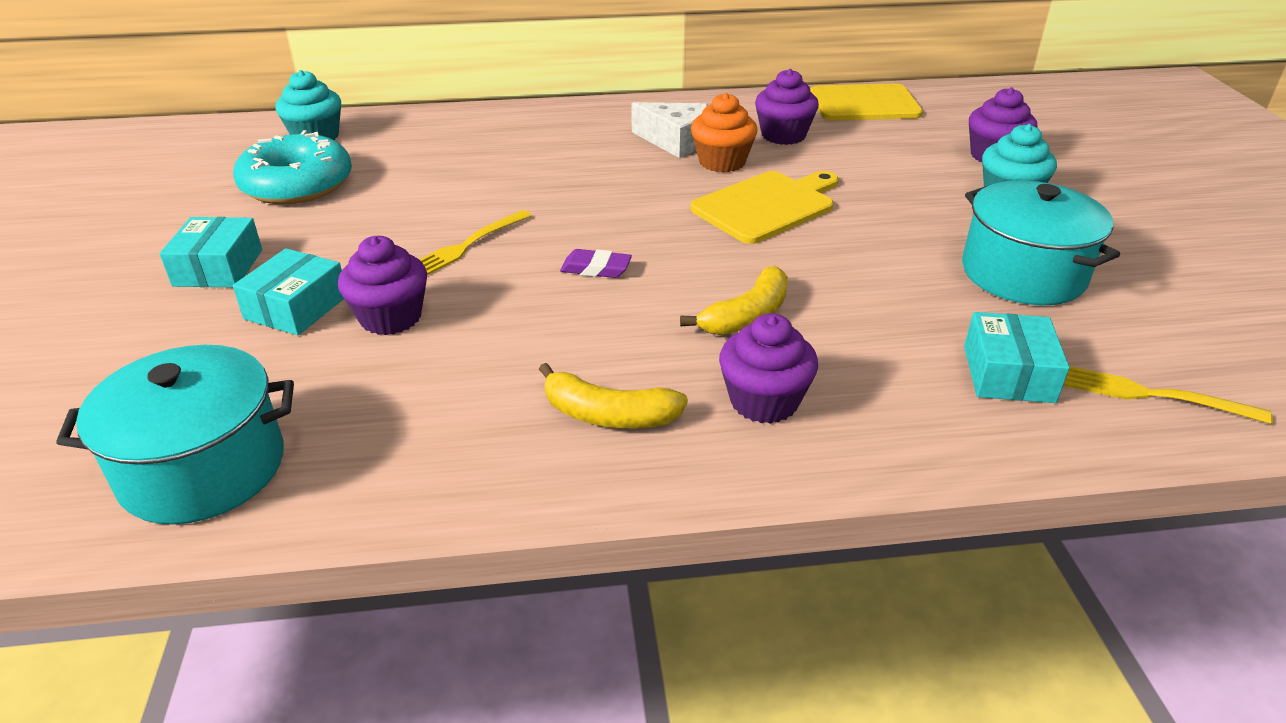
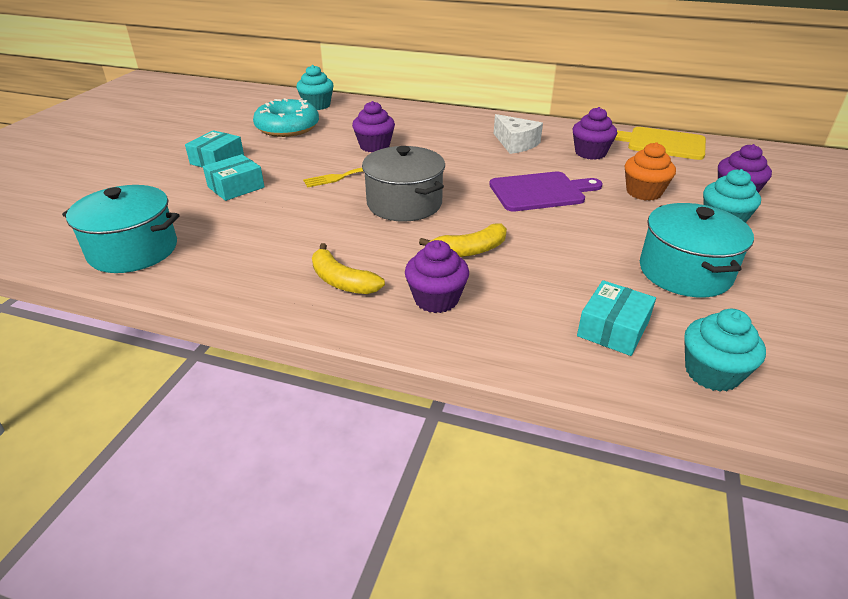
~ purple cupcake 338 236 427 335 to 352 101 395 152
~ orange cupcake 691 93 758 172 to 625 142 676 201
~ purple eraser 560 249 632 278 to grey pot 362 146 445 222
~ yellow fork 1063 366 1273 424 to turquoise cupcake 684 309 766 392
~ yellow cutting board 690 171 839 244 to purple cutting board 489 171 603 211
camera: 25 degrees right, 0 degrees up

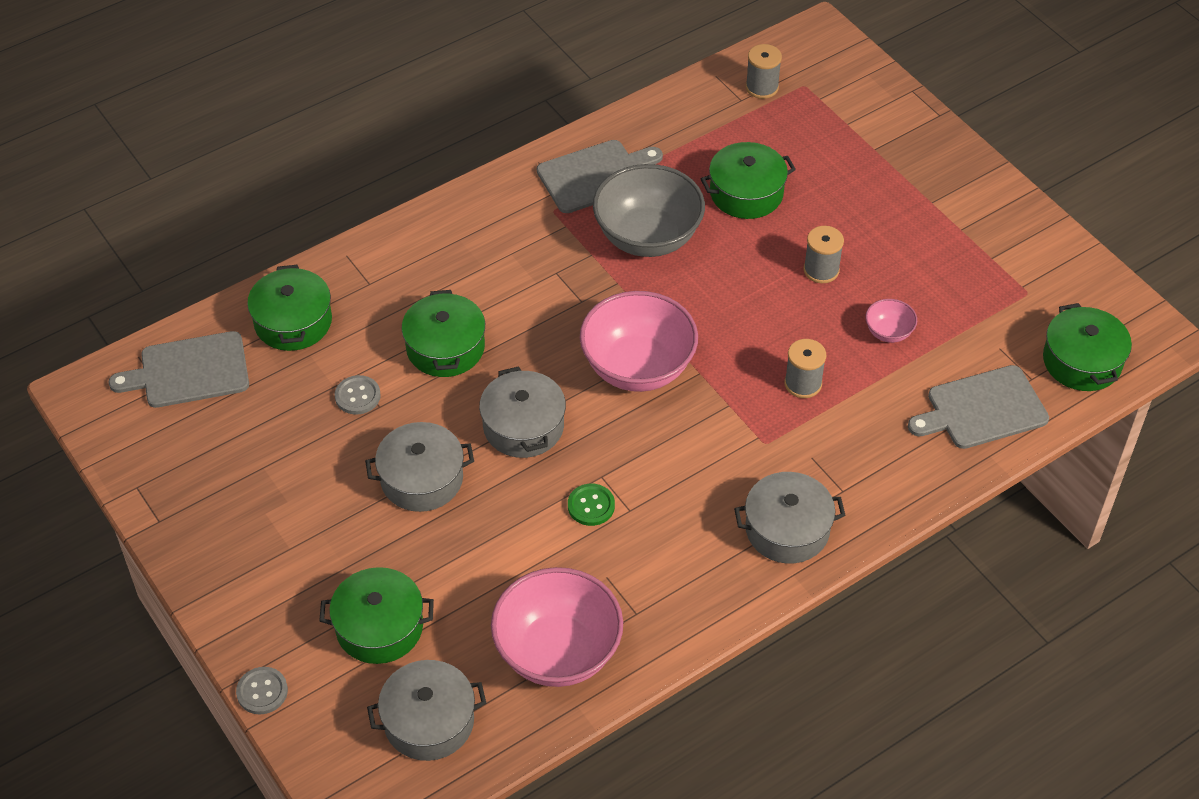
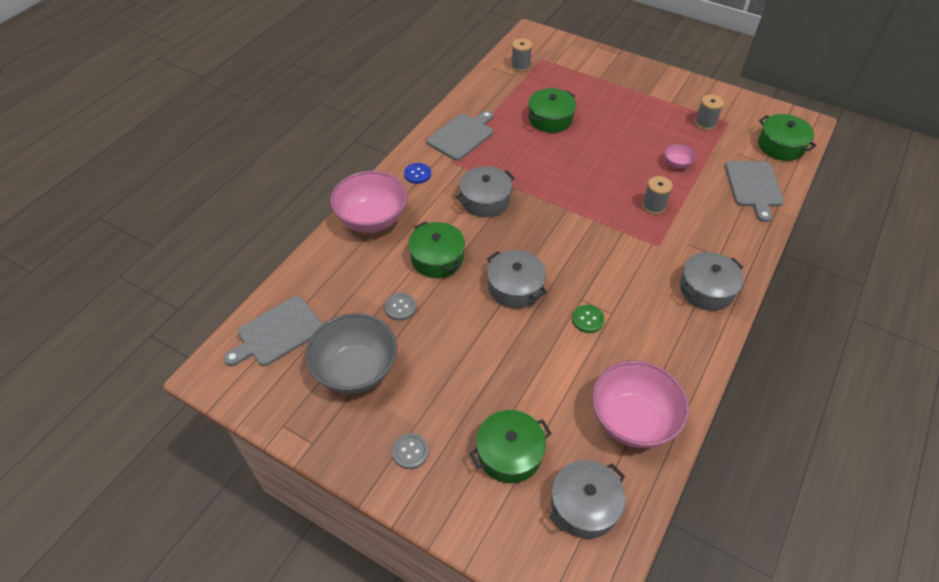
- green pot 247 265 332 351
+ blue button 404 163 431 184
~ grey button 236 667 288 714 to 392 433 429 469
~ grey pot 365 422 474 512 to 456 166 515 217
~ pink bowl 580 291 698 392 to 330 171 407 233
~ grey bowl 593 164 705 257 to 306 313 397 394
~ grey spool 804 226 844 283 to 695 95 724 130
~ grey cutting board 908 365 1049 449 = 725 161 784 222 45 degrees counterclockwise
camera: 25 degrees left, 0 degrees up

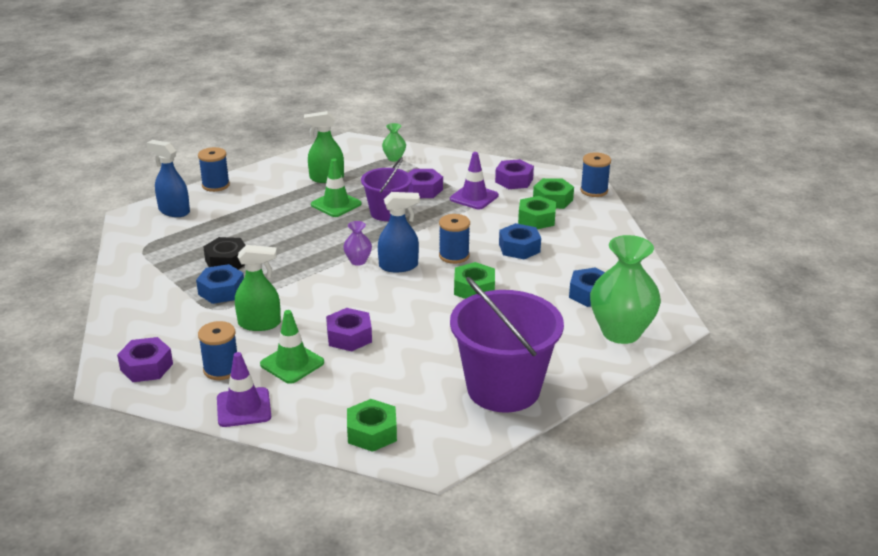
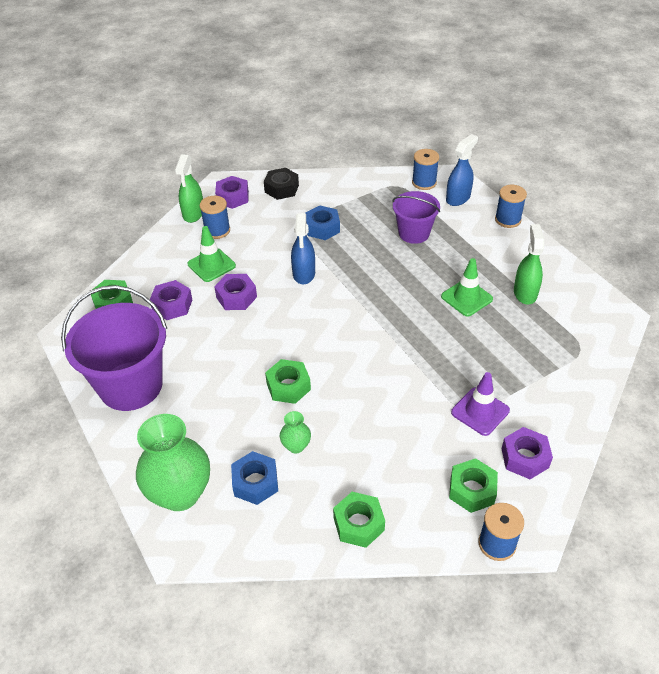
- purple traffic cone 217 352 271 427
- purple vase 343 221 372 266
- blue nut 499 223 541 259
~ black nut 203 237 246 269 to 264 168 299 200
~ green spray bottle 235 245 281 331 to 175 154 203 223
~ purple bucket 361 157 412 221 to 393 191 440 244
~ blue spray bottle 378 192 420 272 to 291 213 315 285
~ green vase 382 123 406 161 to 280 411 311 453
~ purple nut 408 169 443 198 to 150 280 192 320
~ blue spool 439 214 470 264 to 412 149 439 190
~ green nut 518 196 556 229 to 333 492 385 548
camera: 100 degrees right, 15 degrees up

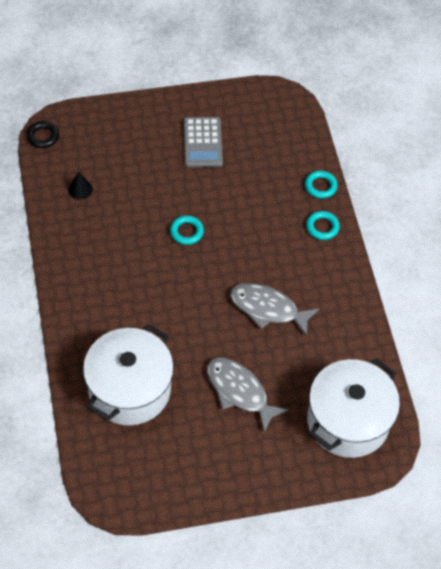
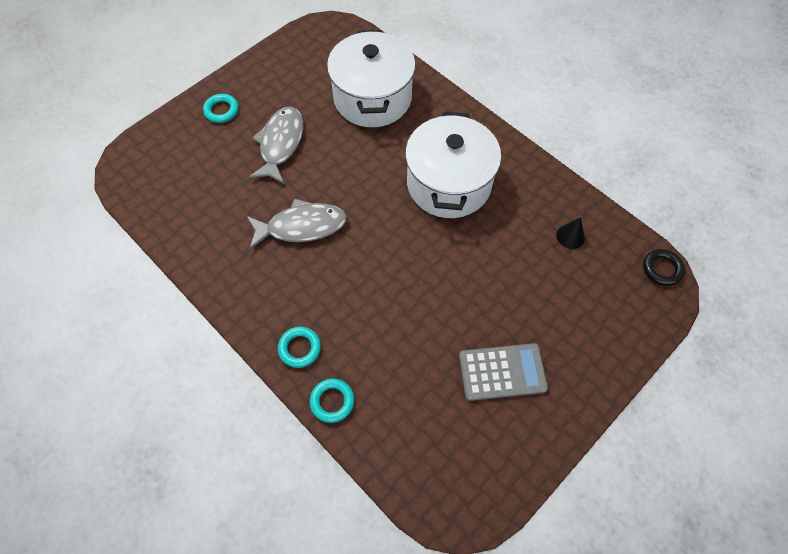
~ turquoise ring 170 215 204 245 to 203 94 239 123
~ white pot 307 358 400 458 to 405 112 501 218
~ grey calculator 184 117 223 167 = 459 343 548 401 120 degrees clockwise
~ grey fish 207 358 289 433 = 249 107 303 184 90 degrees counterclockwise
camera: 150 degrees right, 5 degrees up

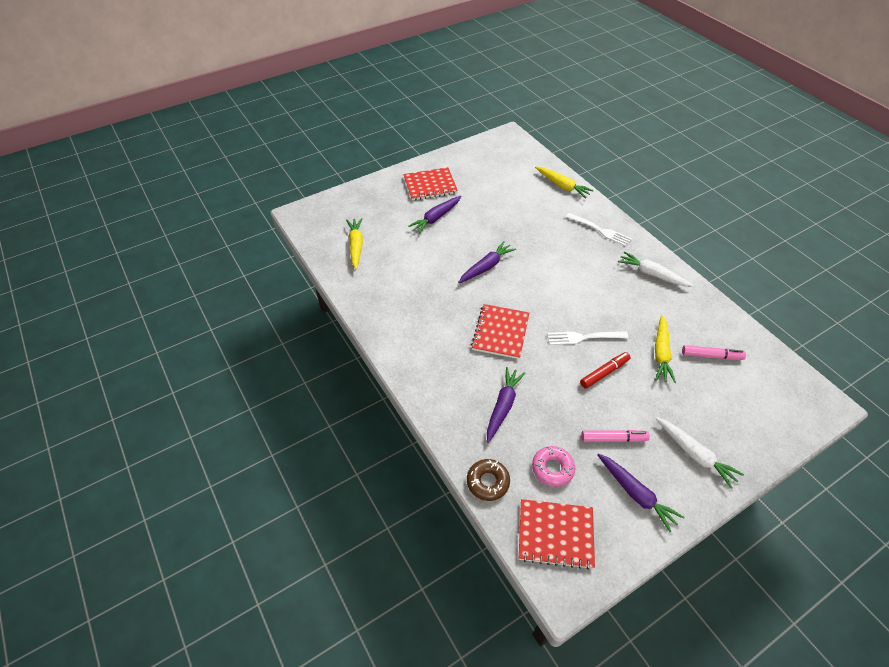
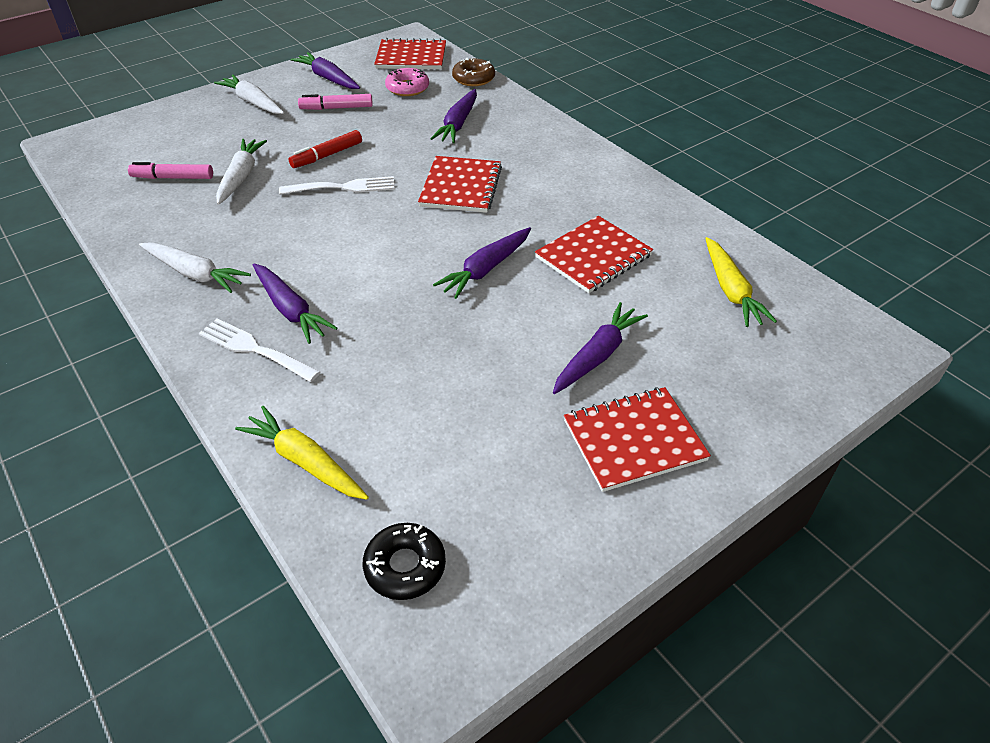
+ purple carrot 253 264 337 344
+ black donut 363 523 446 600
+ red notebook 535 216 653 293
~ yellow carrot 655 315 676 383 to white carrot 216 139 267 205
camera: 175 degrees right, 5 degrees down

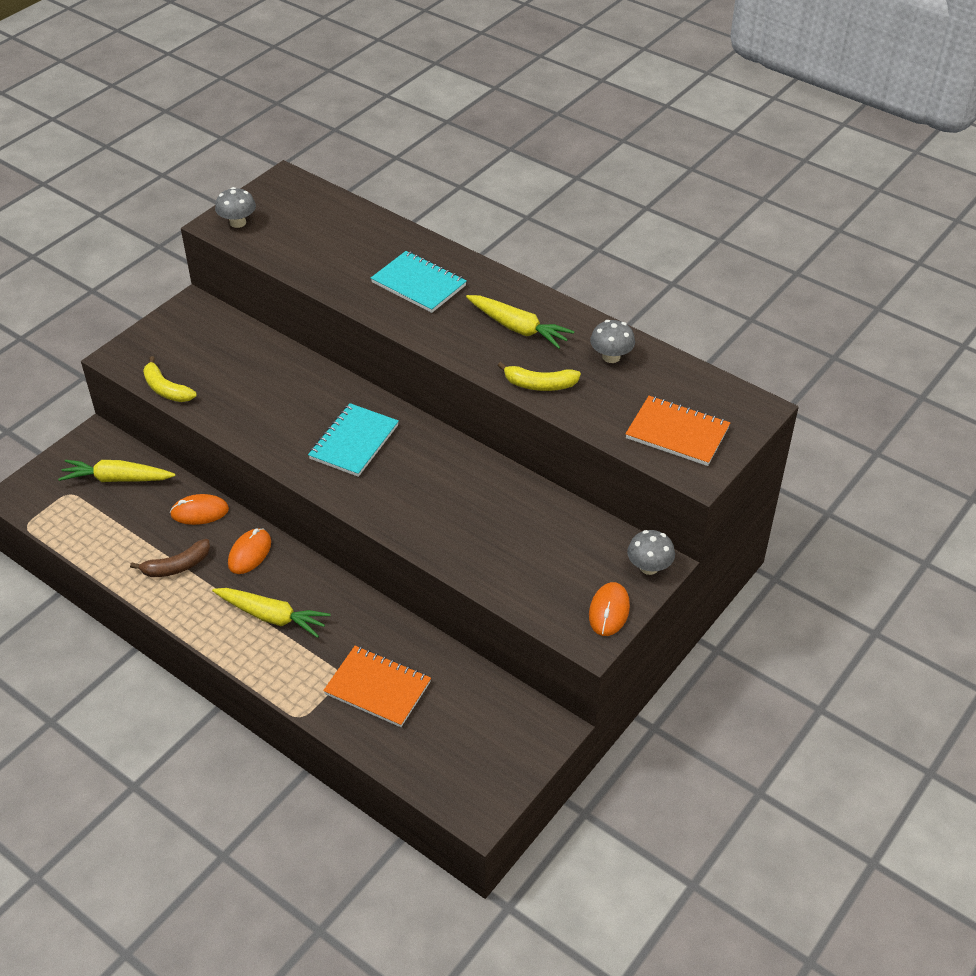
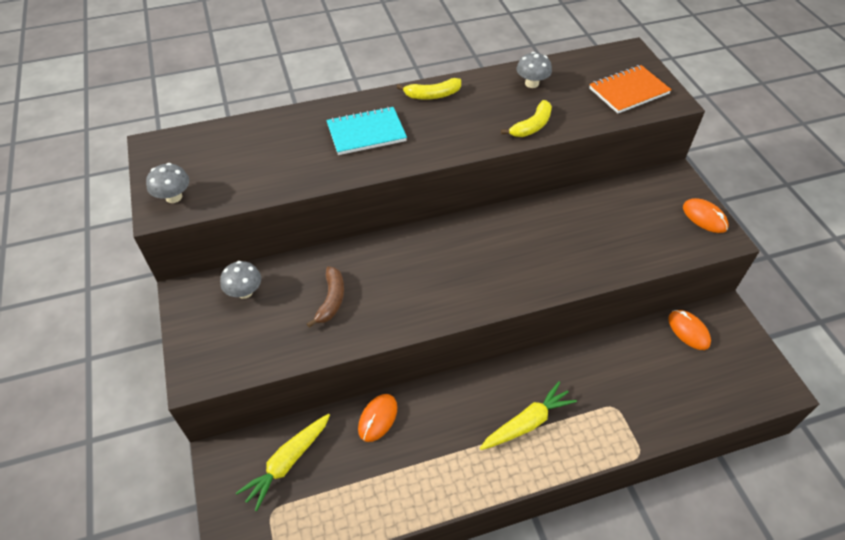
- turquoise notebook 308 403 399 477
- orange notebook 323 646 431 727
- yellow carrot 466 295 575 349
~ brown banana 130 539 210 577 to 307 267 344 328
~ yellow banana 143 356 197 402 to 397 78 461 100
~ orange mouse 228 528 271 574 to 668 310 711 350
~ grey mushroom 627 530 675 575 to 220 261 261 299
camera: 55 degrees left, 5 degrees up

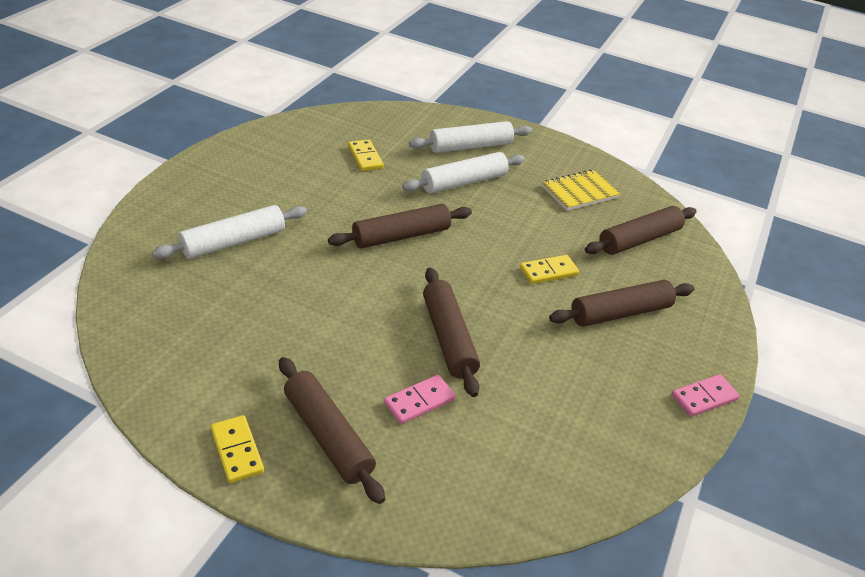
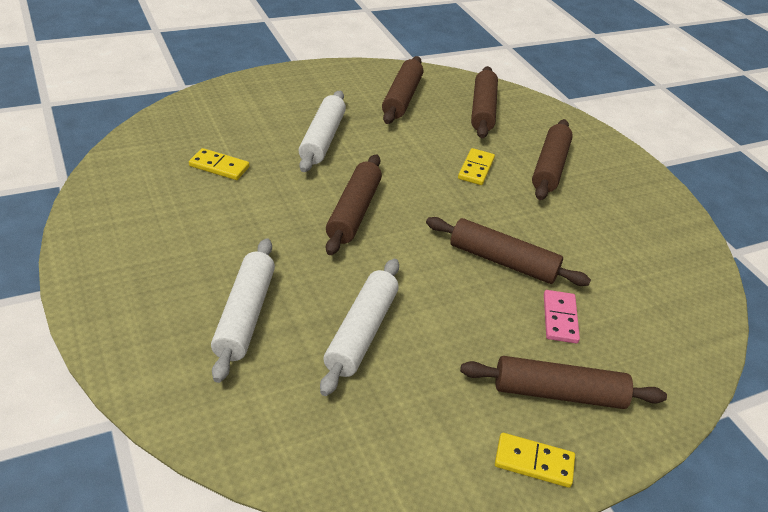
- pink domino 671 374 740 417
~ white rolling pin 409 121 532 153 to 320 259 399 396
~ yellow notebook 542 169 621 211 to brown rolling pin 382 56 423 124
camera: 50 degrees left, 0 degrees up

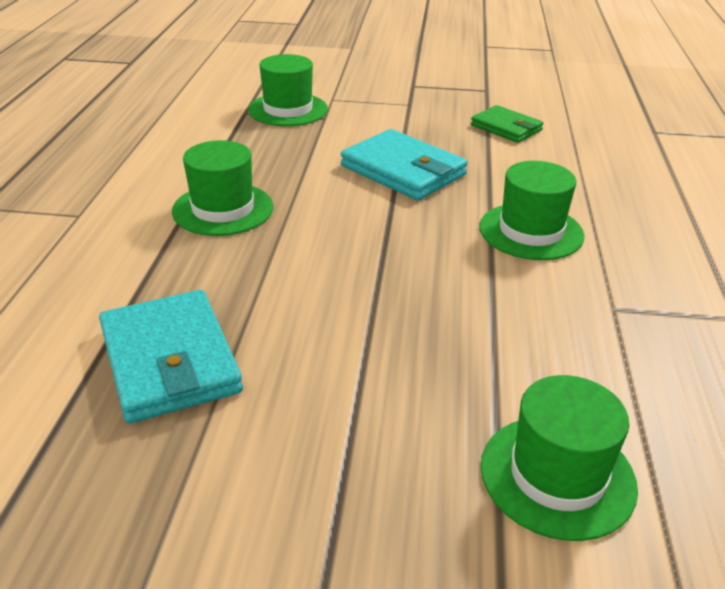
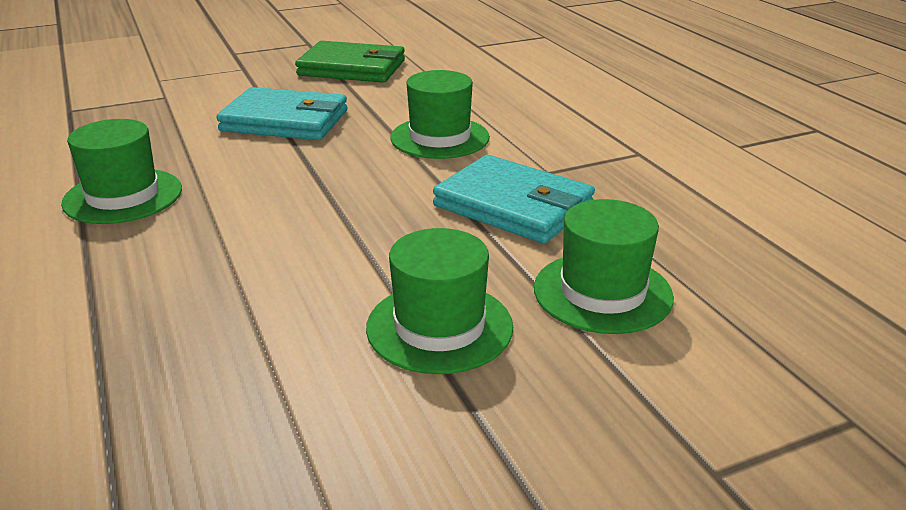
~ turquoise wallet 99 290 243 423 to 433 155 595 244
~ green hat 248 54 328 126 to 366 228 513 374
~ green wallet 471 105 544 143 = 295 41 405 83 x1.59
camera: 30 degrees left, 5 degrees down

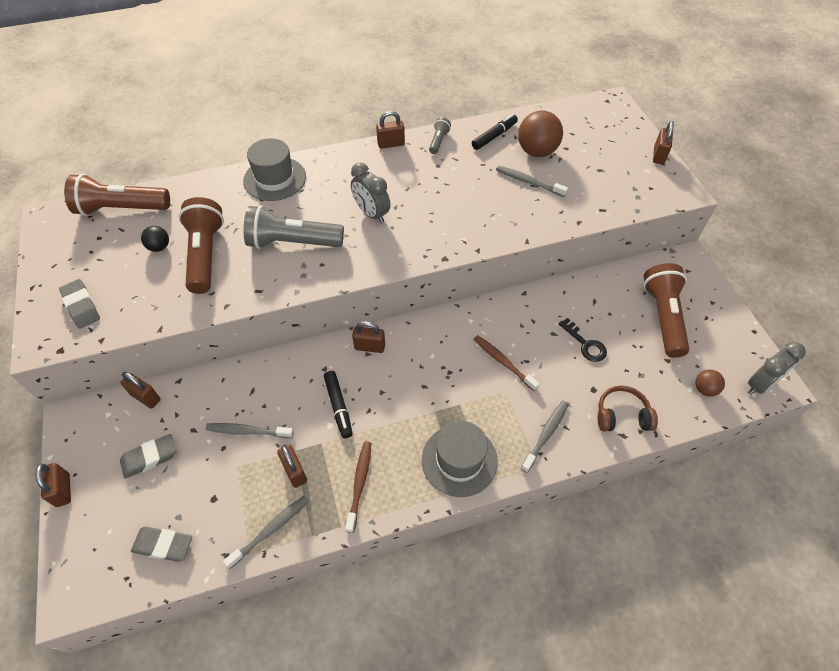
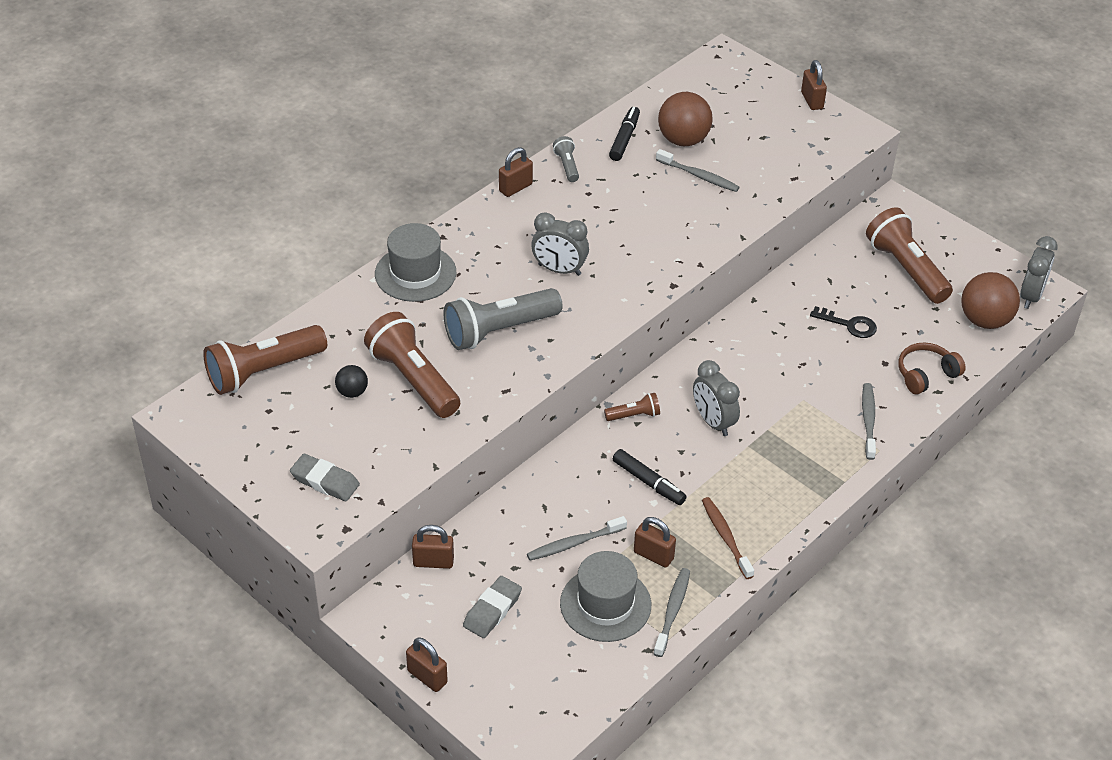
- grey eraser 131 526 192 562
- brown toothbrush 474 335 540 392
+ grey clock 693 360 740 436
~ grey hat 422 421 498 497 to 560 551 651 642
~ brown padlock 352 321 385 353 to brown flashlight 604 393 660 421
~ grey toothbrush 496 166 568 197 = 656 149 740 192 150 degrees counterclockwise
~ brown ball 695 370 725 397 = 961 272 1020 329 x1.92
camera: 30 degrees left, 10 degrees down

